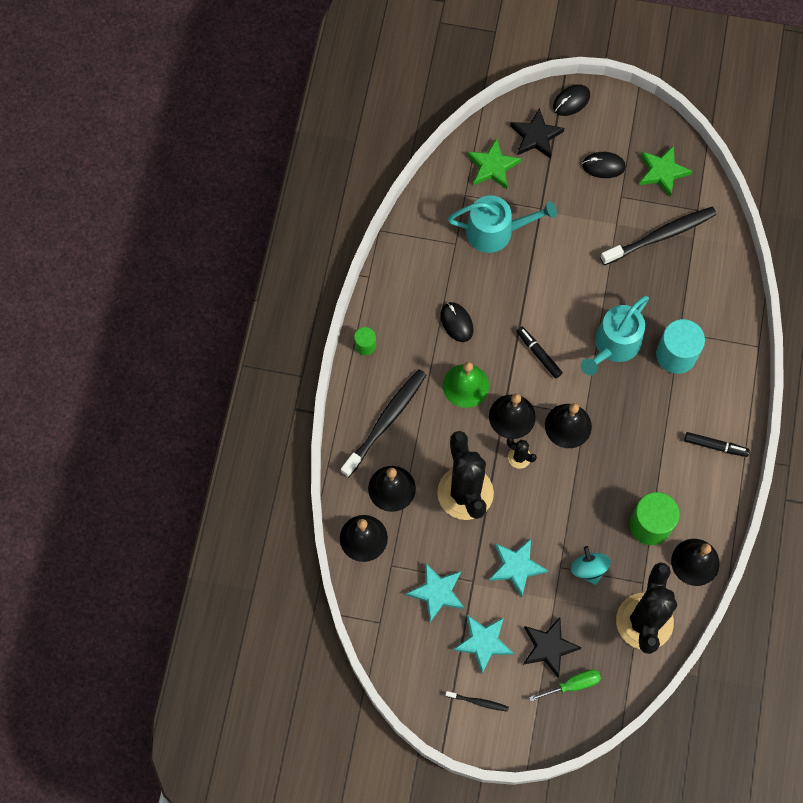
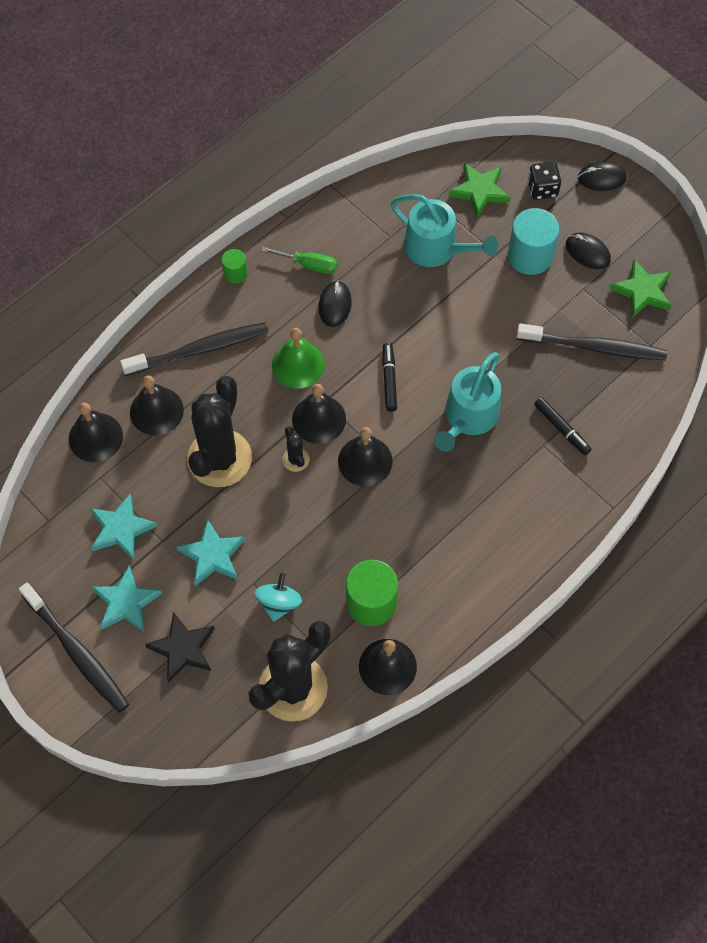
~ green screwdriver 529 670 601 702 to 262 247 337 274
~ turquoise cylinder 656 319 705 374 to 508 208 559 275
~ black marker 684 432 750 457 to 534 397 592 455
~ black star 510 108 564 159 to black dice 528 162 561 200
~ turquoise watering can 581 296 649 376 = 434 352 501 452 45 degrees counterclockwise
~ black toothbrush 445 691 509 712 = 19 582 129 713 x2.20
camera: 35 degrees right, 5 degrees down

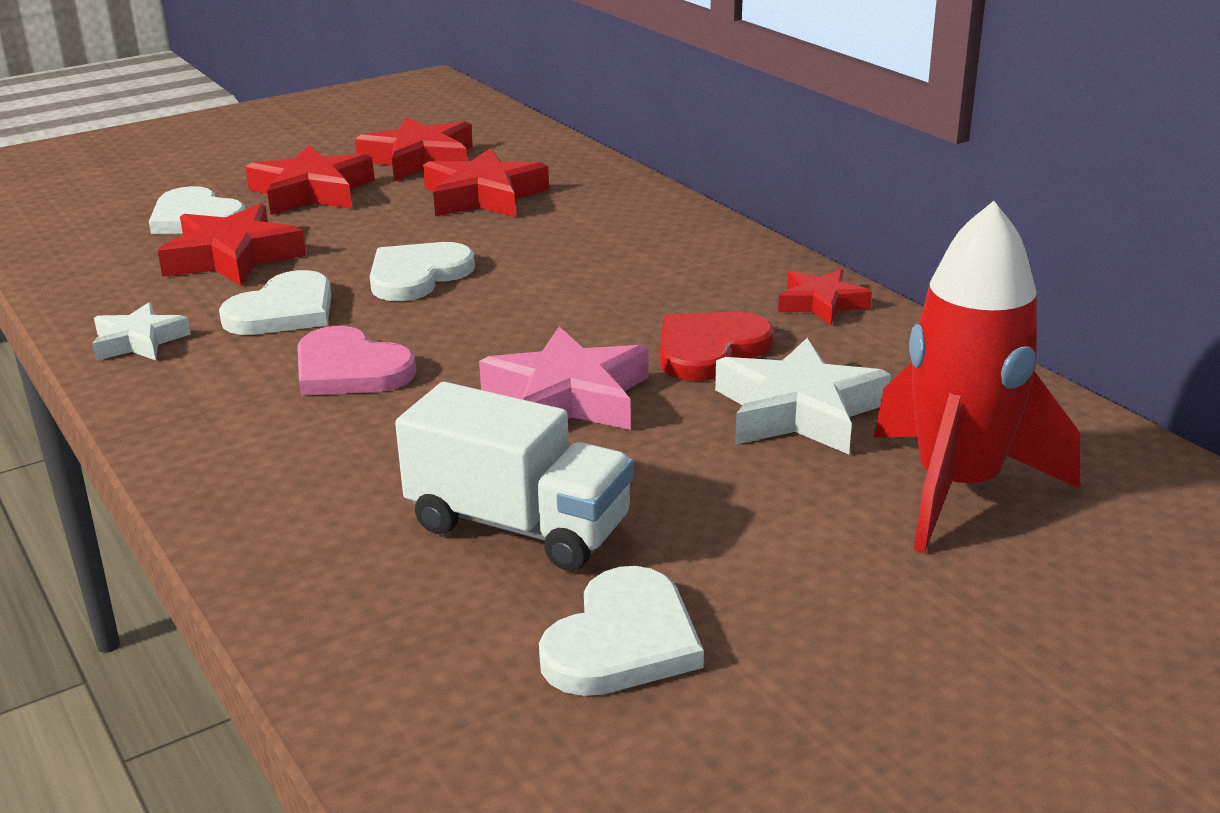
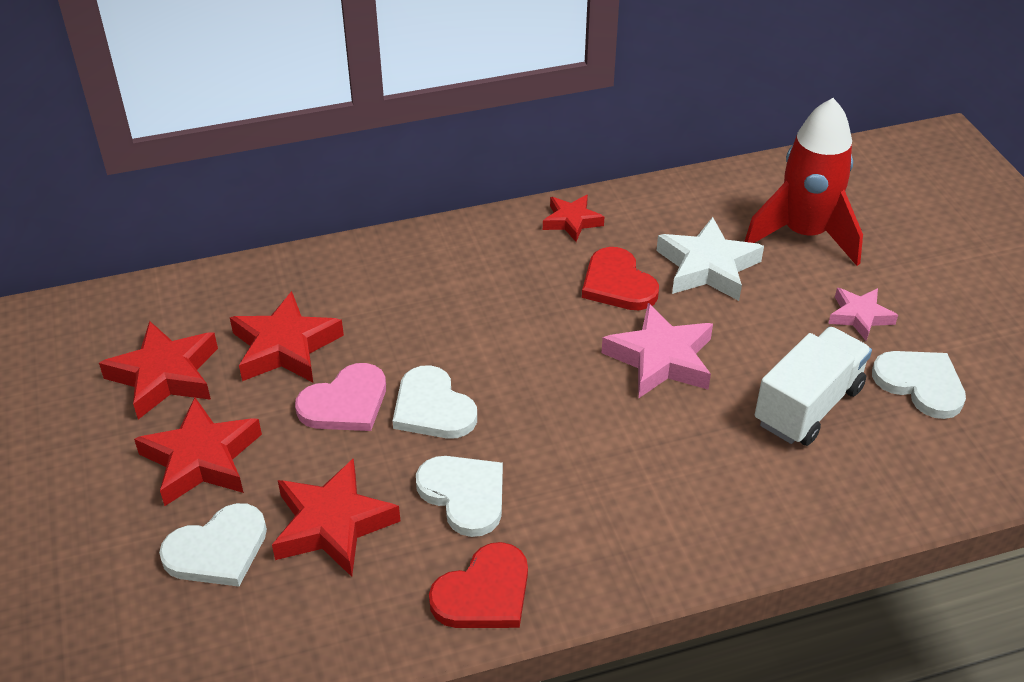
+ pink star 828 288 898 341
~ pink heart 297 326 416 396 to 295 363 386 431
~ white star 92 302 191 361 to red heart 429 542 528 628
camera: 75 degrees left, 15 degrees up

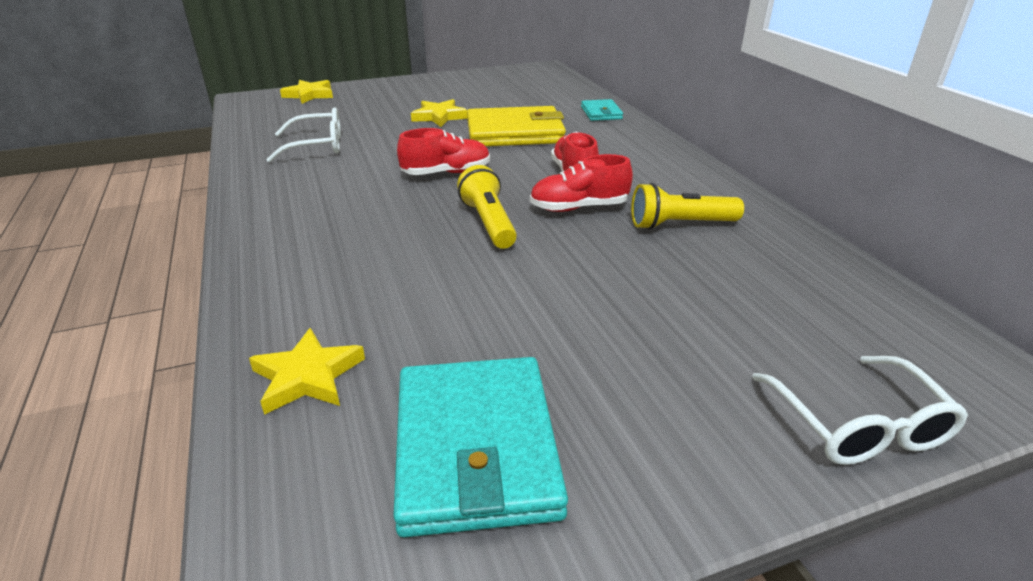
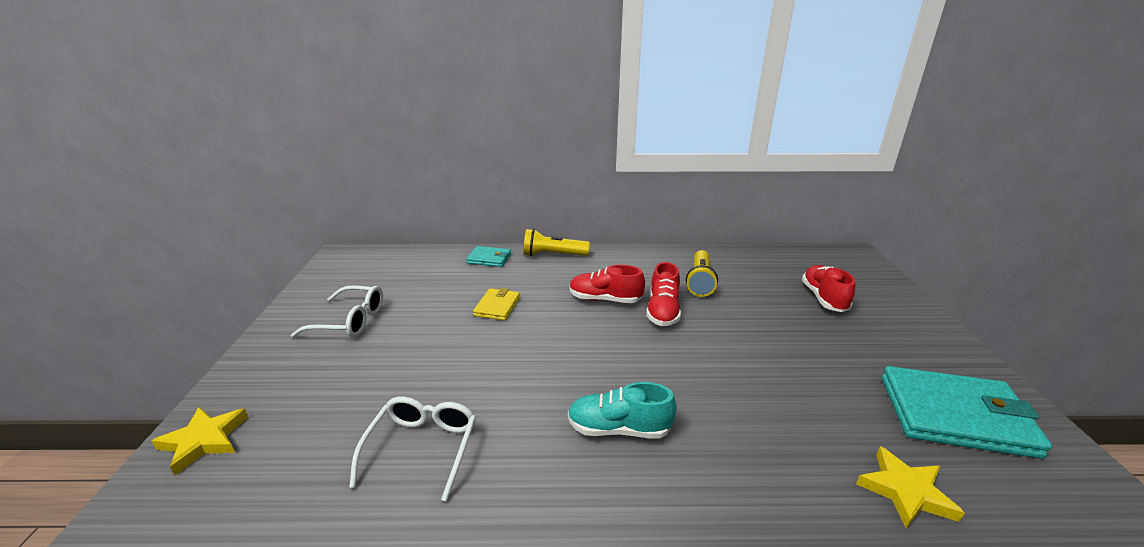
- yellow star 411 99 468 127
+ turquoise shoe 568 382 677 439
~ red shoe 397 128 490 175 to 802 265 855 312
~ yellow flashlight 457 165 517 249 to 524 229 590 256
~ white glasses 752 356 968 465 to 291 285 383 338
~ yellow wallet 467 106 566 146 = 473 288 520 321 x0.50
camera: 70 degrees left, 5 degrees down

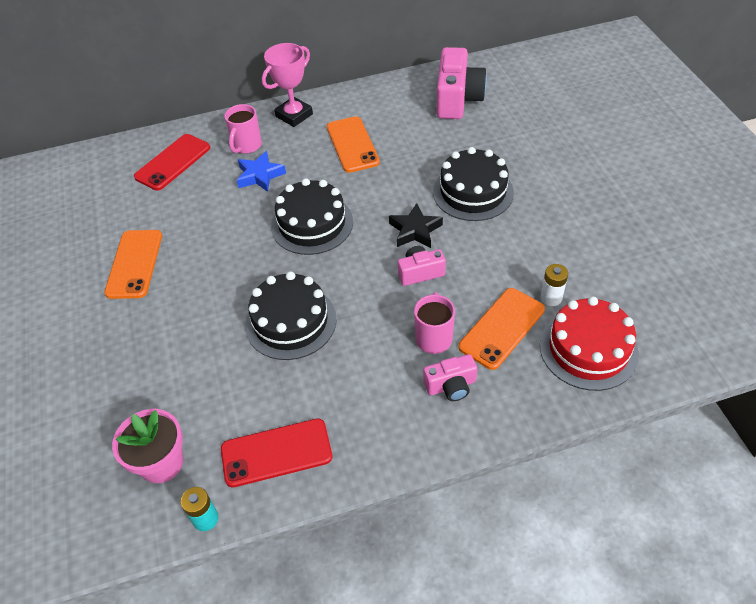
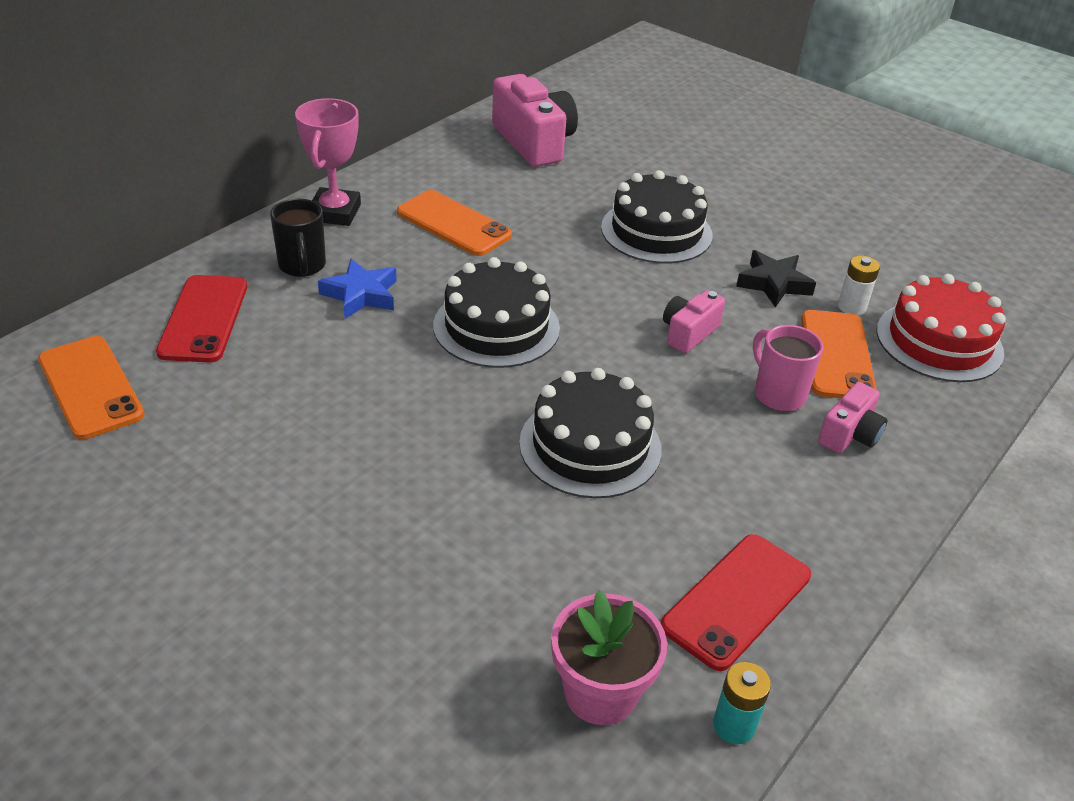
~ orange phone 104 230 162 299 to 38 336 145 440
~ black star 389 203 443 248 to 736 250 816 307
~ pink mug 224 104 262 154 to black mug 270 199 326 277
camera: 40 degrees left, 10 degrees down

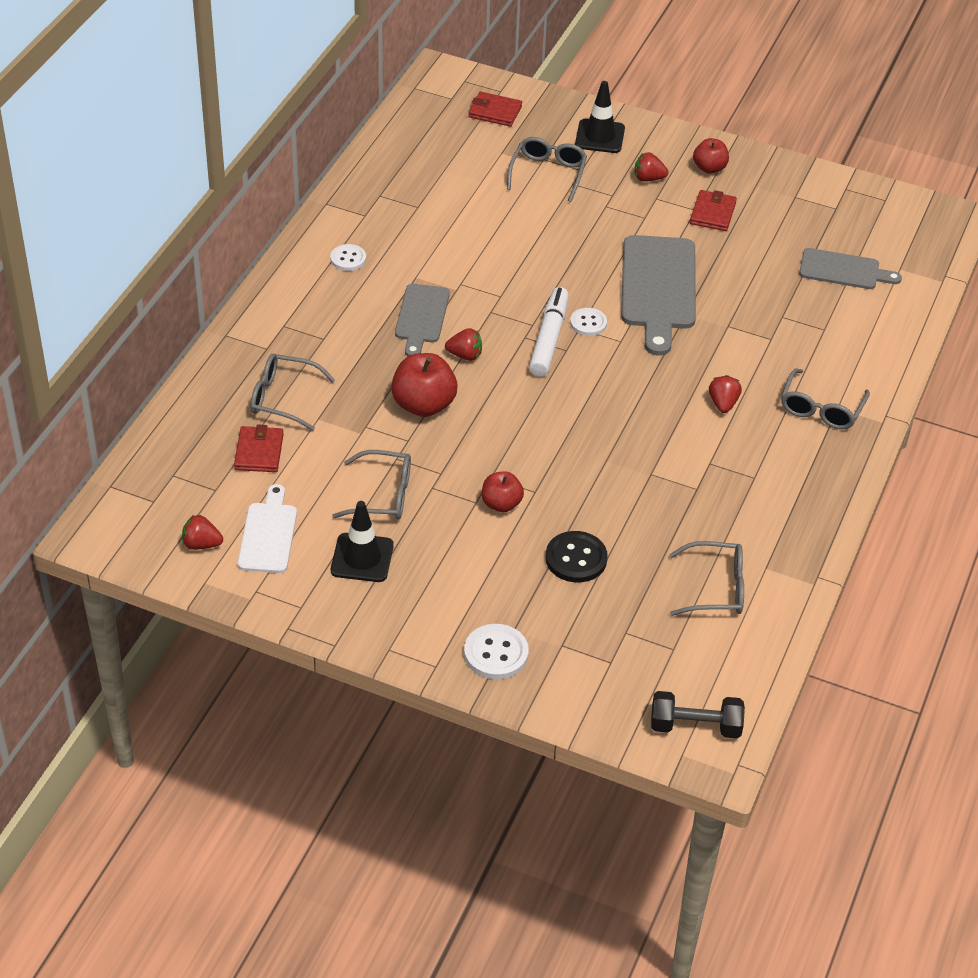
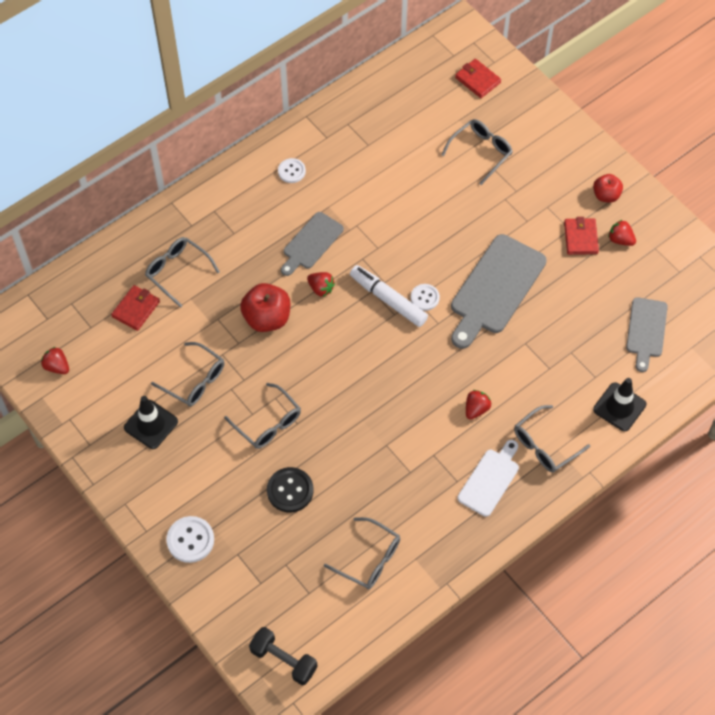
~ white cutting board 238 484 297 573 to 458 440 519 517
~ black traffic cone 575 81 625 153 to 593 378 646 431
~ red strawberry 635 152 669 182 to 608 220 636 246
~ red apple 482 471 524 512 to grey glasses 224 383 301 449
~ white marker 529 287 569 377 = 350 265 428 327 90 degrees counterclockwise
~ red wallet 690 190 737 231 = 564 217 599 255 45 degrees counterclockwise
~ grey cutting board 799 248 902 289 = 626 297 668 372 60 degrees clockwise
camera: 30 degrees right, 15 degrees up

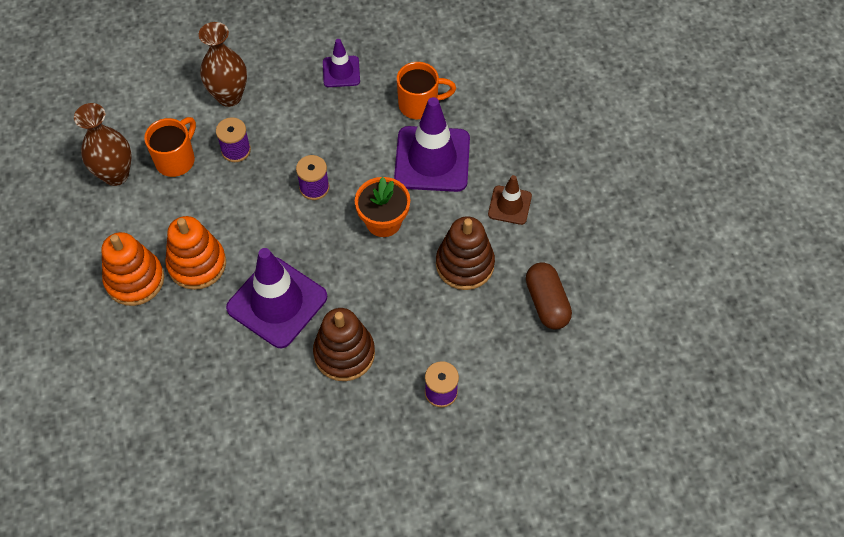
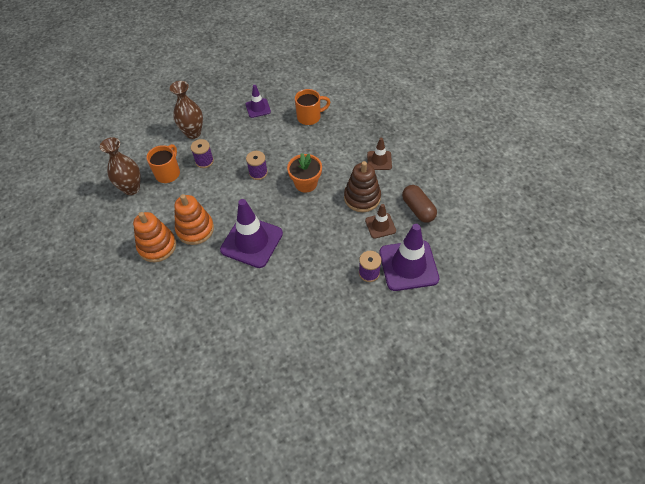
- brown stacking toy 313 308 375 381
+ brown traffic cone 365 204 396 239
~ purple traffic cone 394 97 470 192 to 379 224 439 291
camera: 10 degrees left, 5 degrees down

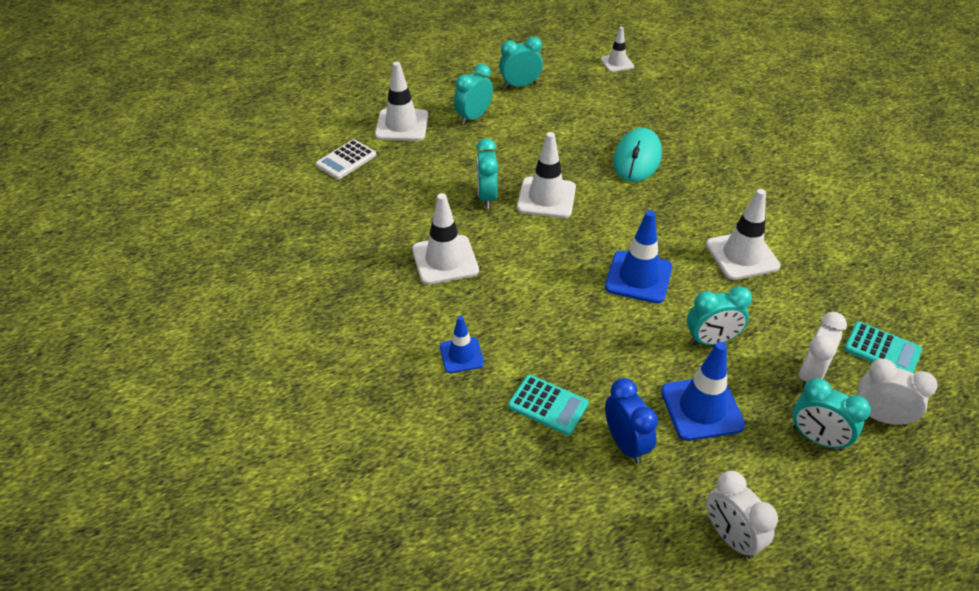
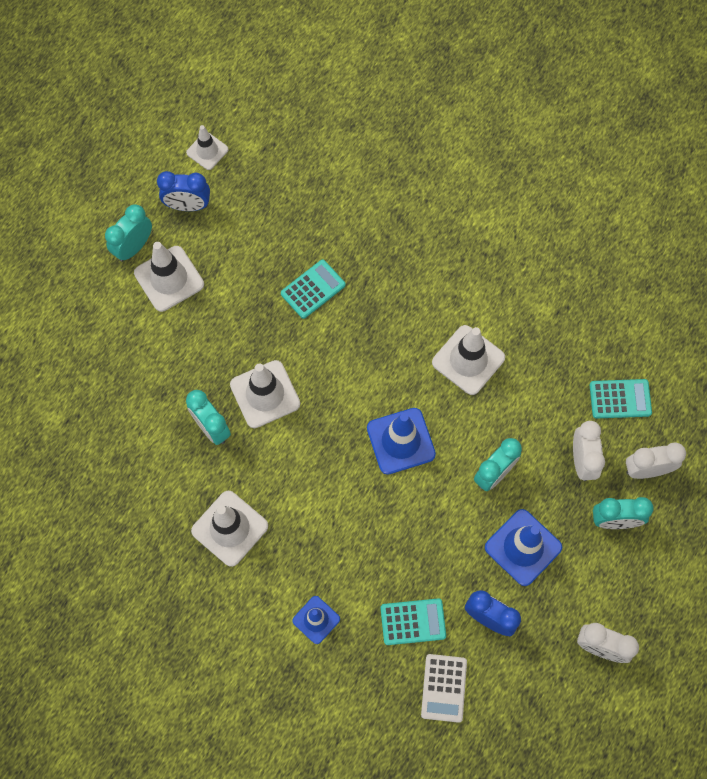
- turquoise clock 454 64 493 125
+ blue clock 157 171 210 211
~ white calculator 316 139 376 179 to 421 654 467 723
~ white traffic cone 375 61 428 141 to 134 242 204 312
~ turquoise mouse 613 128 662 182 to turquoise calculator 281 260 346 319
camera: 35 degrees left, 25 degrees up

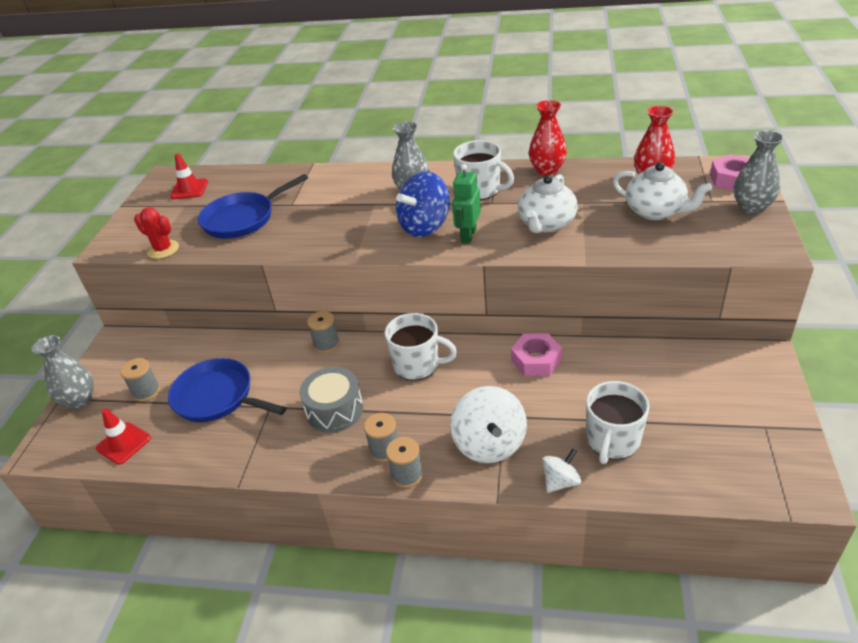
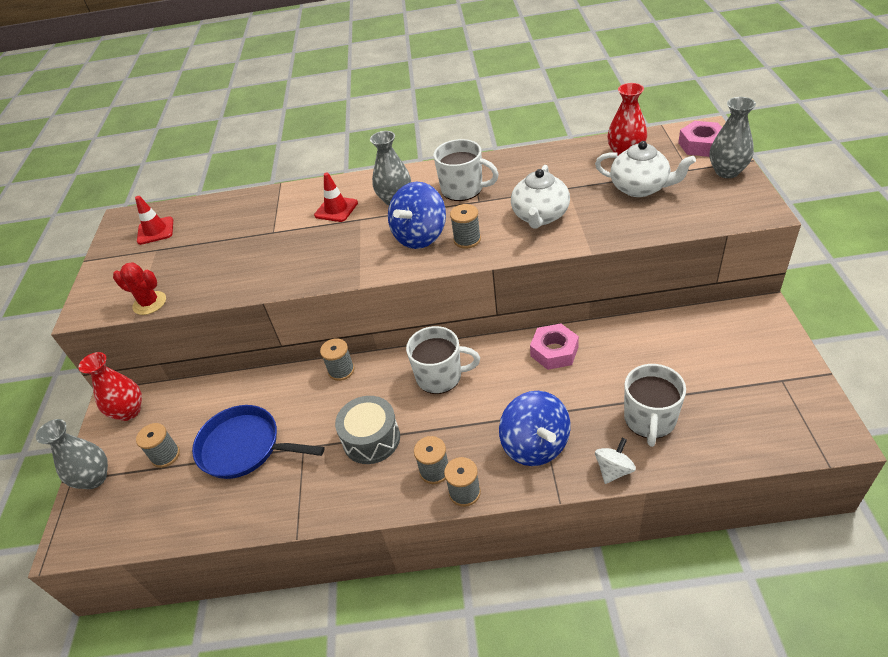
- blue pan 198 174 308 239
~ red traffic cone 96 408 151 465 to 314 172 358 222
~ red vase 529 100 567 176 to 79 352 142 421
~ green robot 452 164 481 244 to grey spool 450 204 481 249
~ white spinning top 450 386 527 463 to blue spinning top 499 391 570 466
camera: 10 degrees left, 5 degrees up

